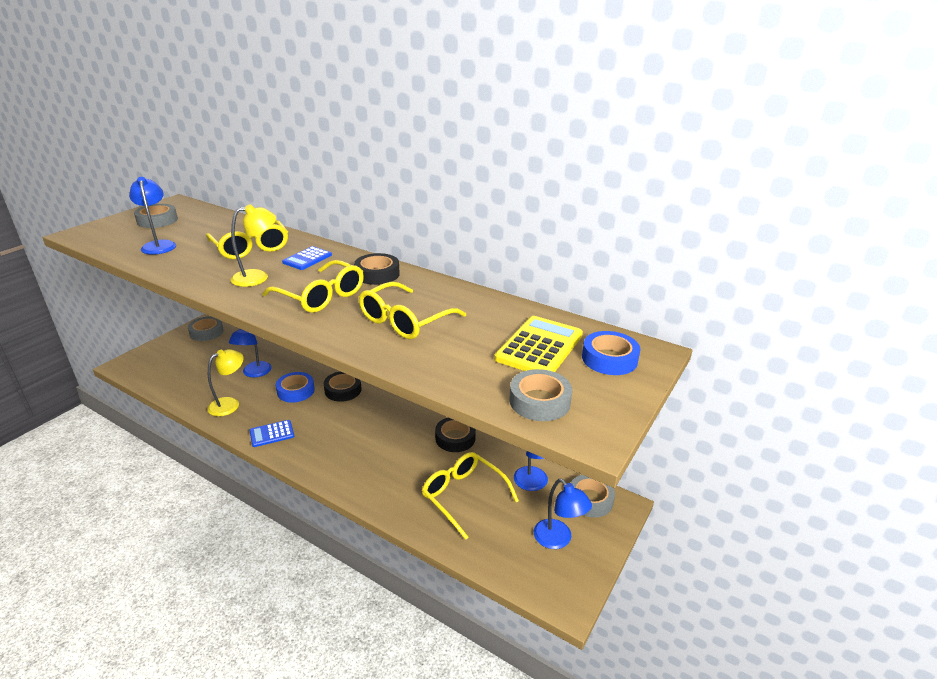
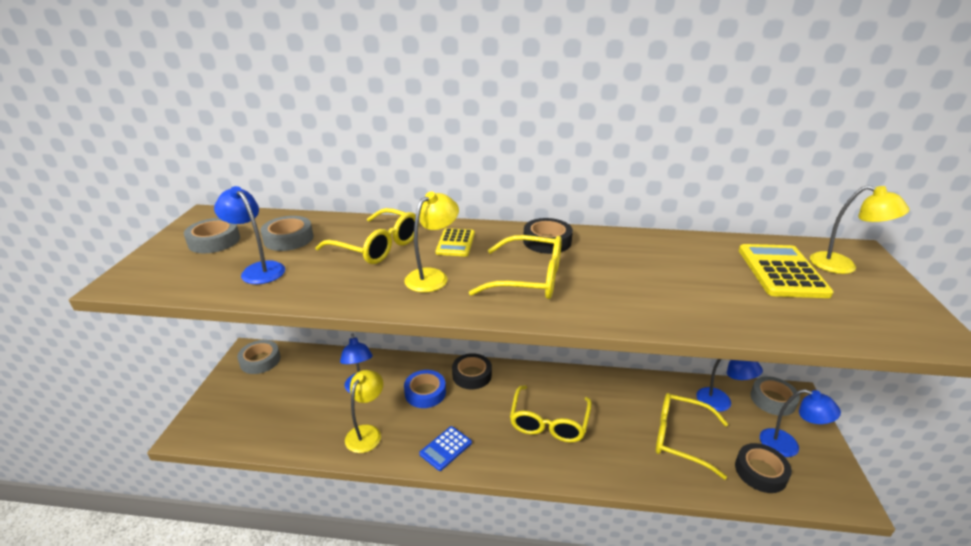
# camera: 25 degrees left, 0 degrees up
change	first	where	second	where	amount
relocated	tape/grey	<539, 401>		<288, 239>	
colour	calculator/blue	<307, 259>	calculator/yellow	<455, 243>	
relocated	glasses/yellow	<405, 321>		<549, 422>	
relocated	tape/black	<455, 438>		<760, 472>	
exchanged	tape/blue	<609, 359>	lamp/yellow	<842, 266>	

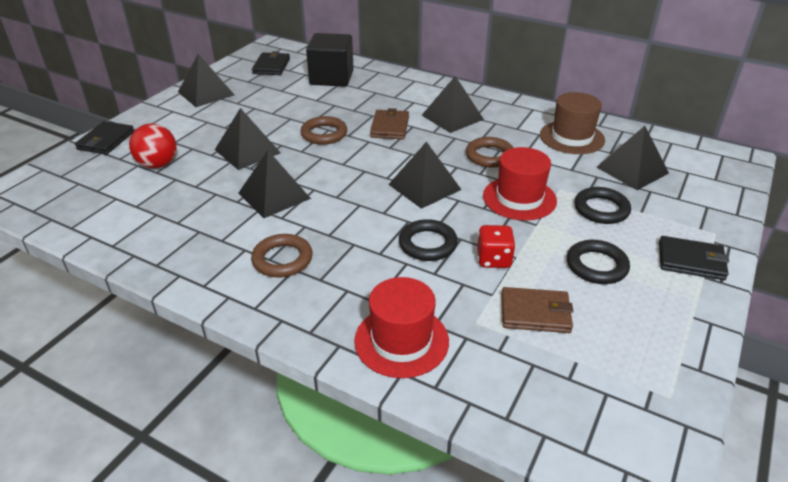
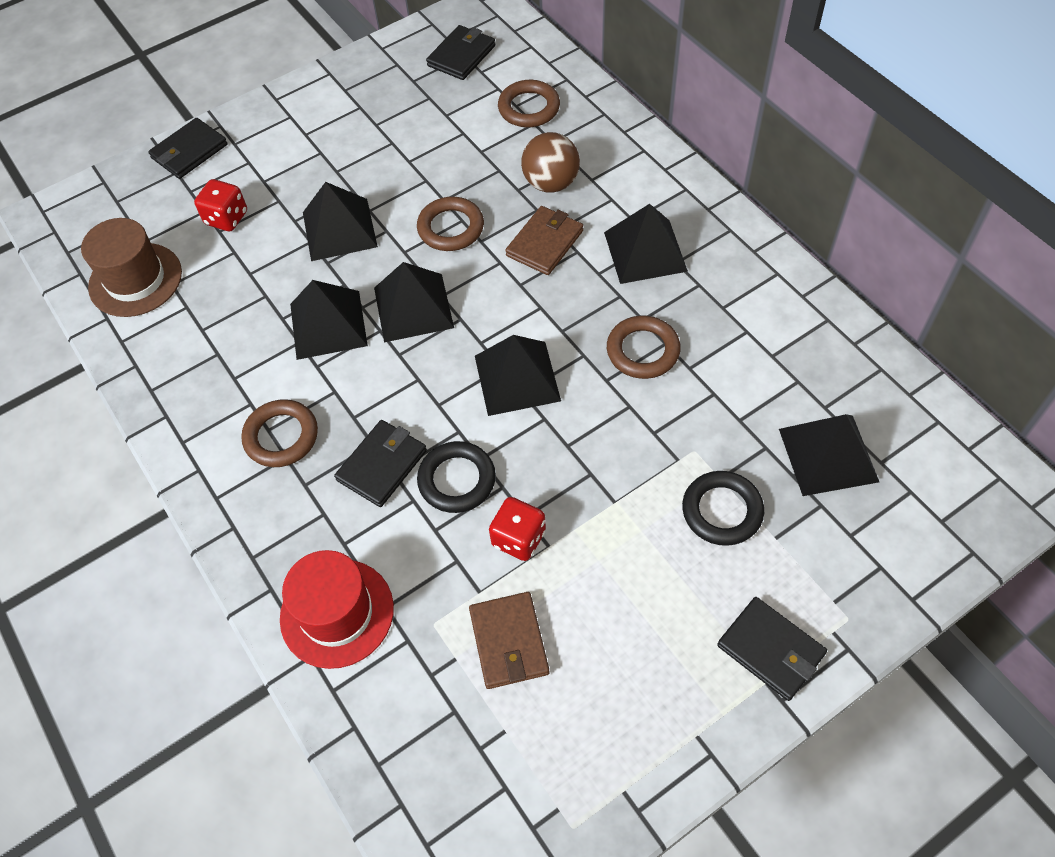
# camera: 30 degrees right, 20 degrees up
change	first	where	second	where	amount
relocated	hat/brown	<572, 137>		<135, 280>	
exchanged	ball/red	<158, 164>	dice/red	<226, 218>	
appeared			wallet/black	<382, 465>	
relocated	pyramid/black	<206, 93>		<413, 307>	
spun	wallet/brown	<535, 313>		<509, 642>	45 degrees clockwise
exchanged	cube/black	<331, 78>	ring/brown	<529, 108>	
appeared			ball/brown	<551, 183>	
missing	hat/red	<519, 198>			
missing	ring/black	<596, 266>			

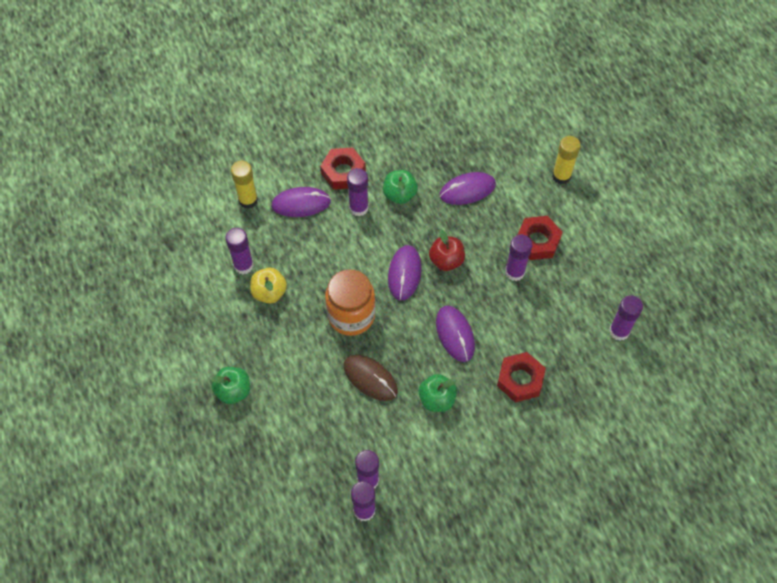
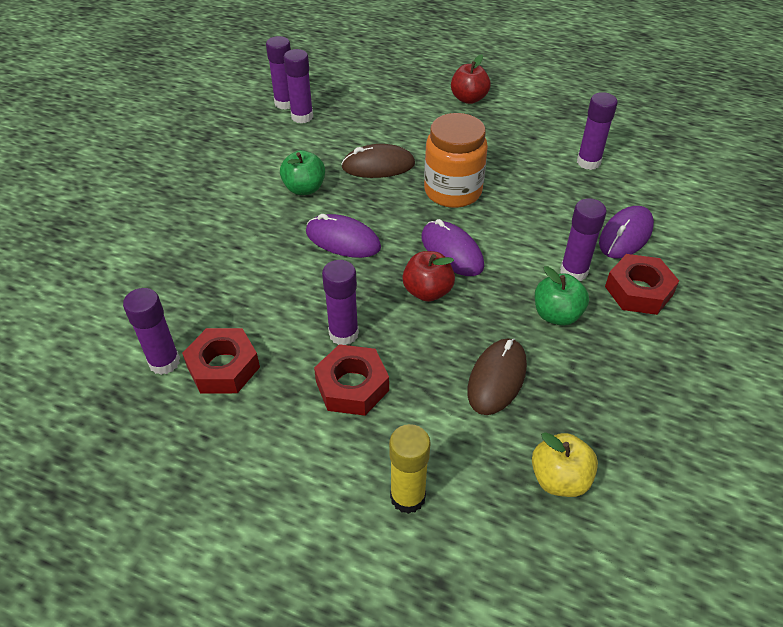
# camera: 135 degrees right, 15 degrees down
change	first	where	second	where	amount
relocated	nut/red	<520, 380>		<223, 367>	
colour	apple/green	<233, 391>	apple/red	<469, 99>	
colour	mouse/purple	<467, 190>	mouse/brown	<497, 378>	
relocated	apple/yellow	<269, 292>		<559, 479>	
missing	glue stick/yellow	<248, 200>			

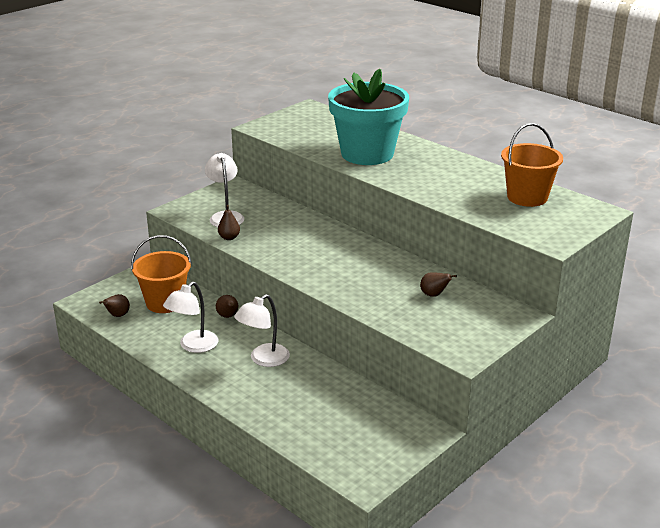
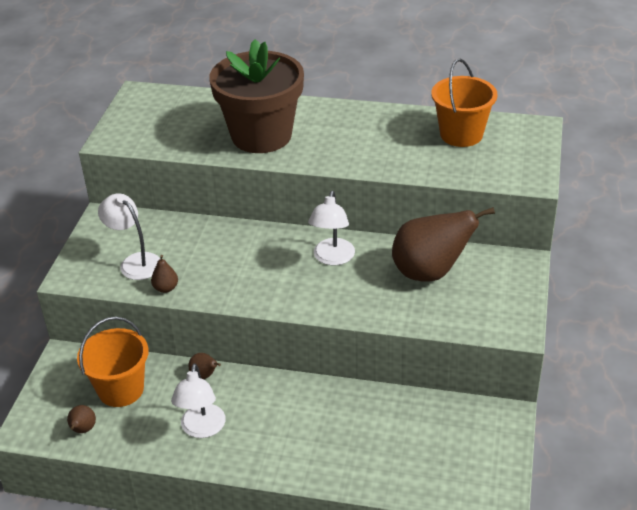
# camera: 30 degrees left, 10 degrees up
change	first	where	second	where	amount
colour	flower pot/turquoise	<367, 154>	flower pot/brown	<261, 135>	
relocated	lamp/white	<263, 359>		<332, 258>	
size	pear/brown	<434, 295>		<430, 272>	x2.44

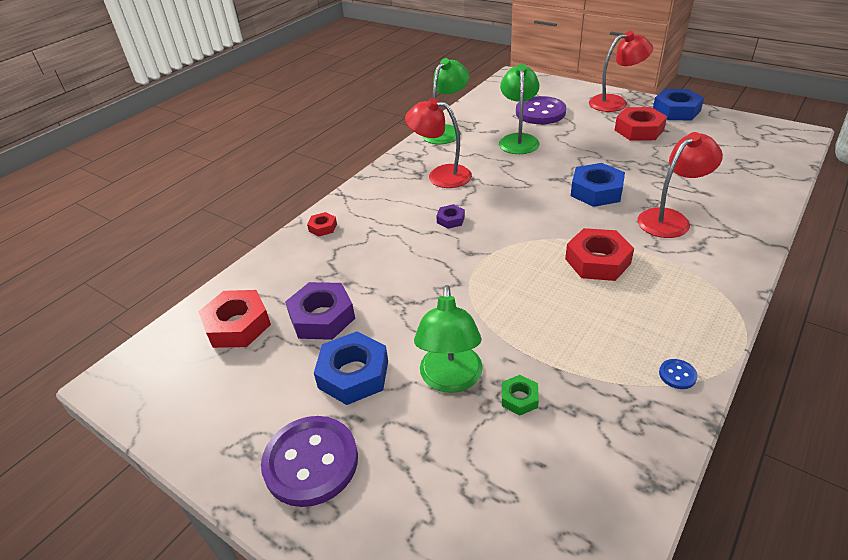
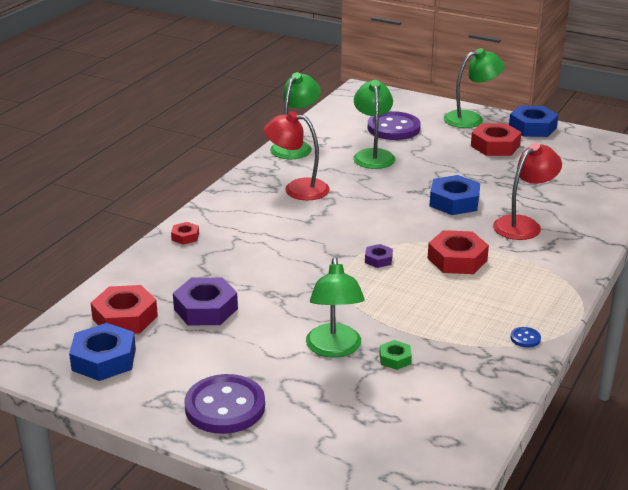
# camera: 10 degrees left, 10 degrees down
change	first	where	second	where	amount
relocated	nut/blue	<353, 374>		<104, 359>	
relocated	nut/purple	<450, 220>		<378, 259>	
colour	lamp/red	<615, 102>	lamp/green	<471, 118>	

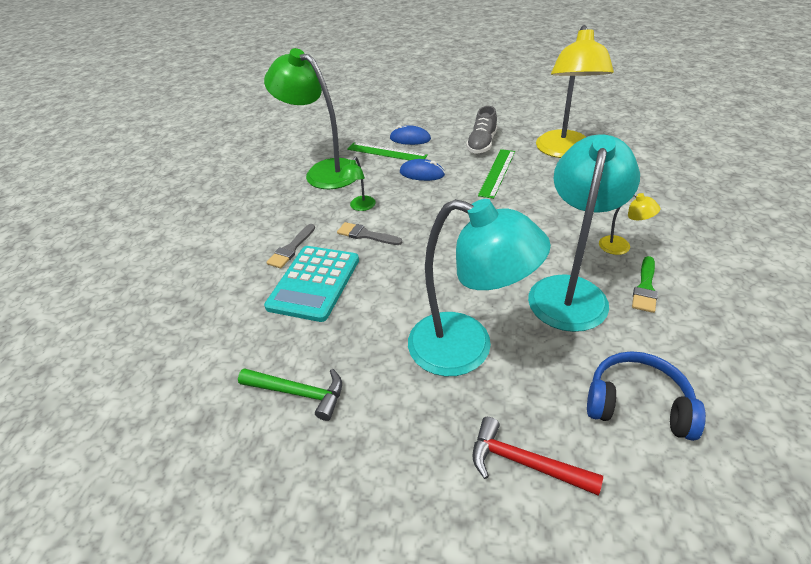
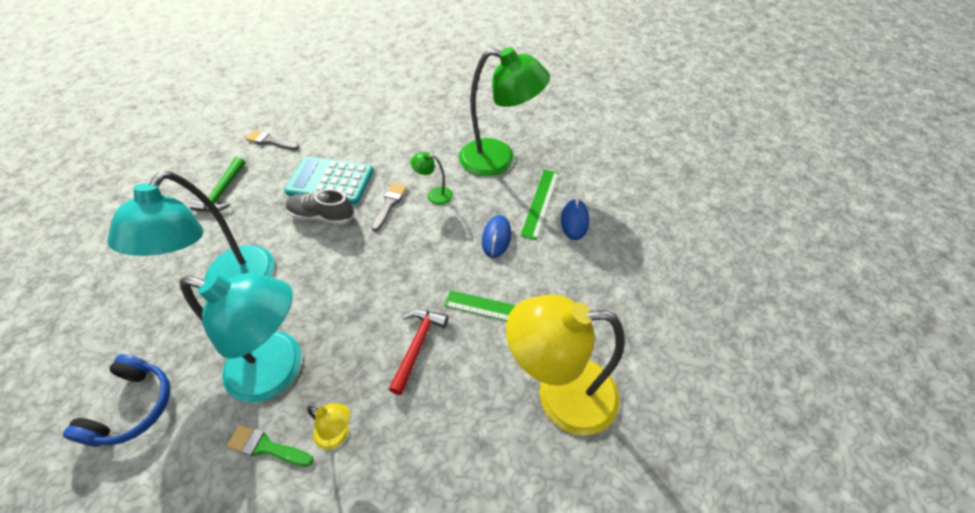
# camera: 80 degrees right, 10 degrees up
change	first	where	second	where	amount
relocated	brush/grey	<291, 249>		<270, 141>	
relocated	shoe/grey	<482, 144>		<322, 216>	
spun	lamp/yellow	<621, 247>		<338, 434>	90 degrees counterclockwise
relocated	hammer/red	<524, 462>		<417, 346>	
spun	lamp/green	<324, 171>		<498, 159>	75 degrees clockwise

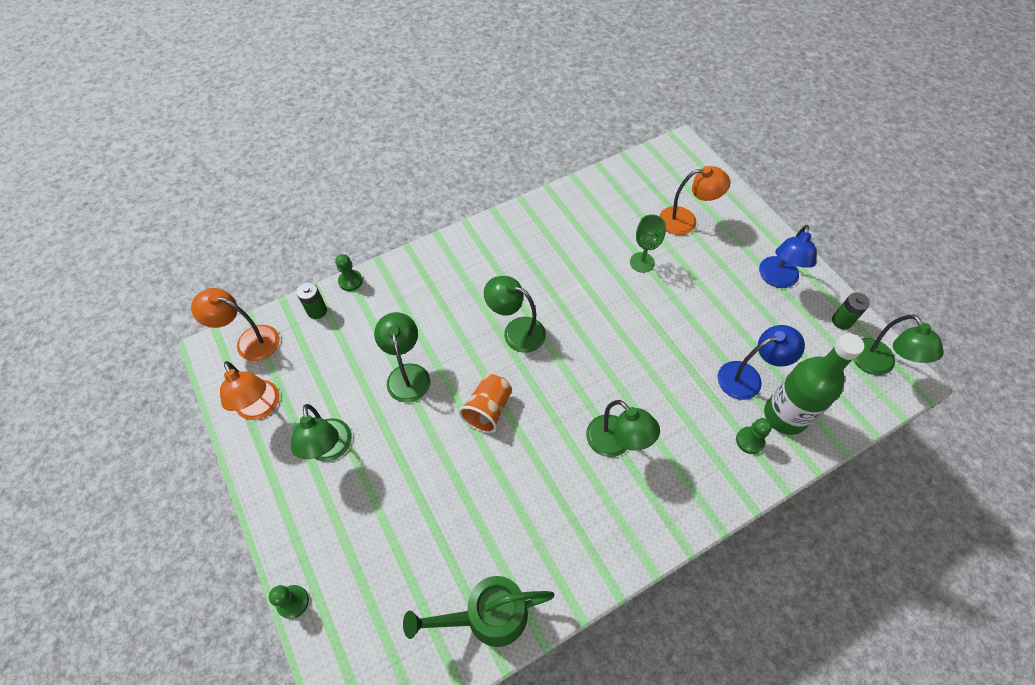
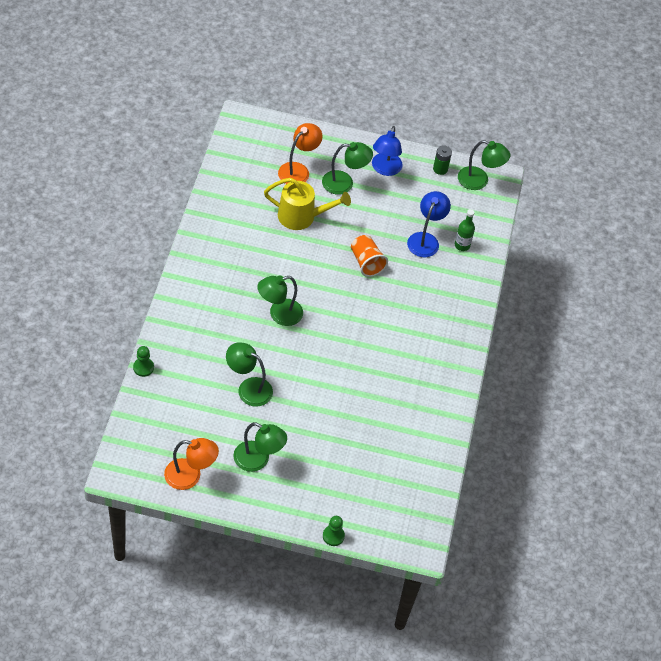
# camera: 55 degrees left, 5 degrees down
change	first	where	second	where	amount
exchanged	goblet/green	<642, 262>	watering can/yellow	<302, 217>	
relocated	lamp/green	<616, 443>		<344, 183>	
relocated	cup/orange	<488, 409>		<366, 262>	
spun	lamp/blue	<777, 279>		<385, 169>	45 degrees clockwise
size	bottle/green	<785, 415>		<462, 245>	x0.51
missing	lamp/orange	<249, 341>			
missing	battery/green	<317, 311>			
missing	watering can/green	<487, 616>			
missing	pawn/green	<749, 441>			

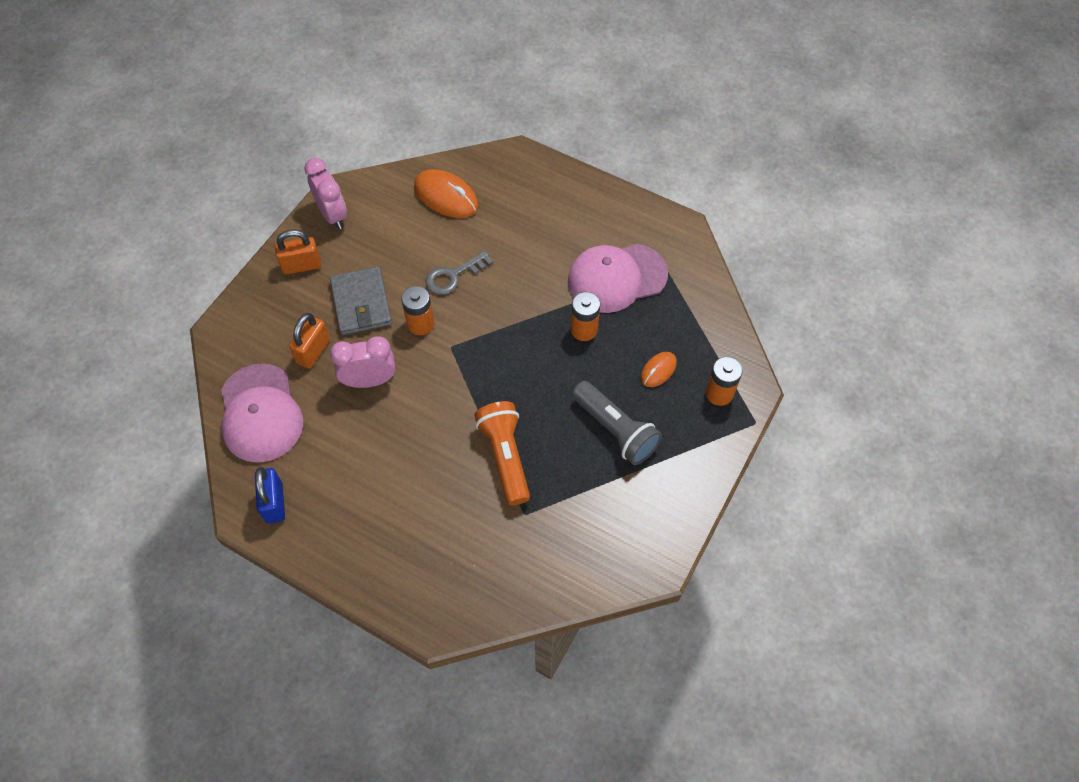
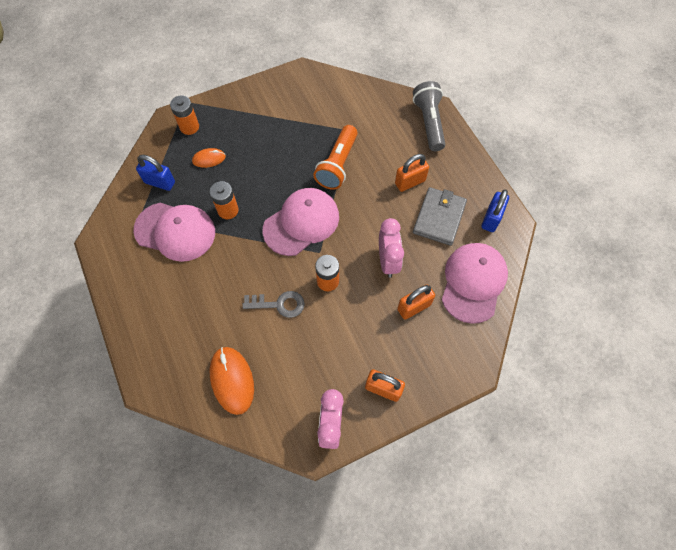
# camera: 145 degrees left, 5 degrees up
change	first	where	second	where	amount
appeared			padlock/blue	<160, 182>	
appeared			cap/pink	<301, 223>	
spun	clock/pink	<369, 380>		<388, 261>	120 degrees counterclockwise
appeared			padlock/orange	<410, 182>	
relocated	flashlight/grey	<615, 430>		<429, 123>	
relocated	wallet/grey	<361, 303>		<439, 217>	

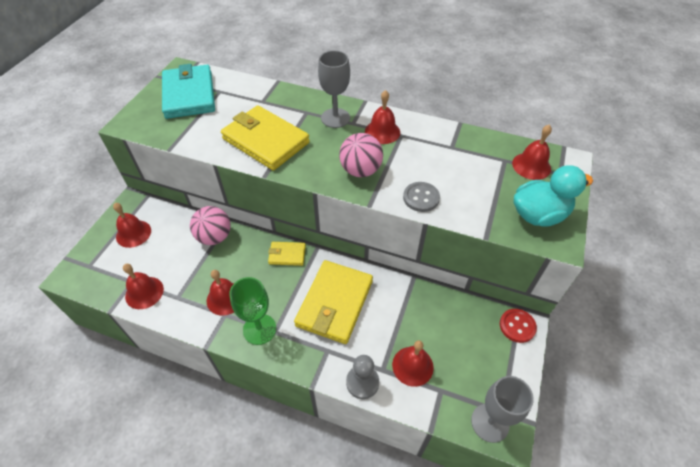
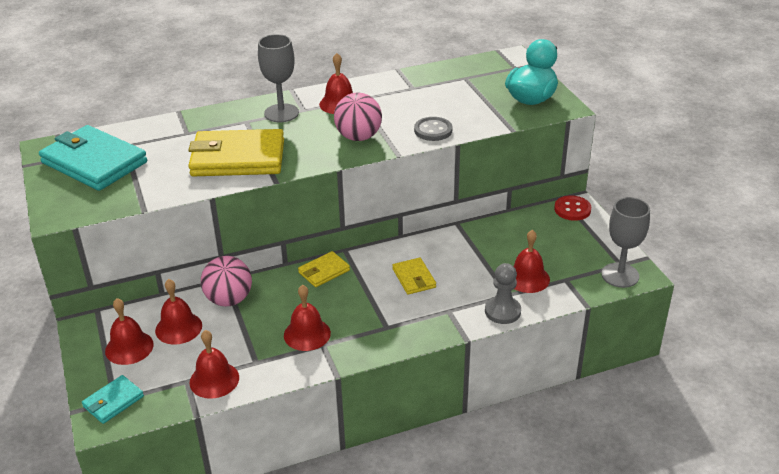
# camera: 40 degrees left, 15 degrees down
change	first	where	second	where	amount
appeared			wallet/turquoise	<113, 401>	
relocated	bell/red	<531, 166>		<178, 328>	
size	wallet/yellow	<335, 303>		<414, 278>	x0.49
missing	goblet/green	<259, 329>			

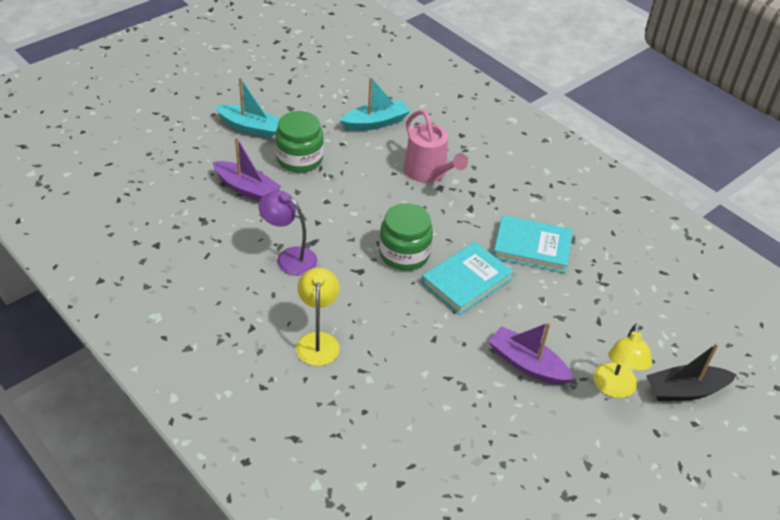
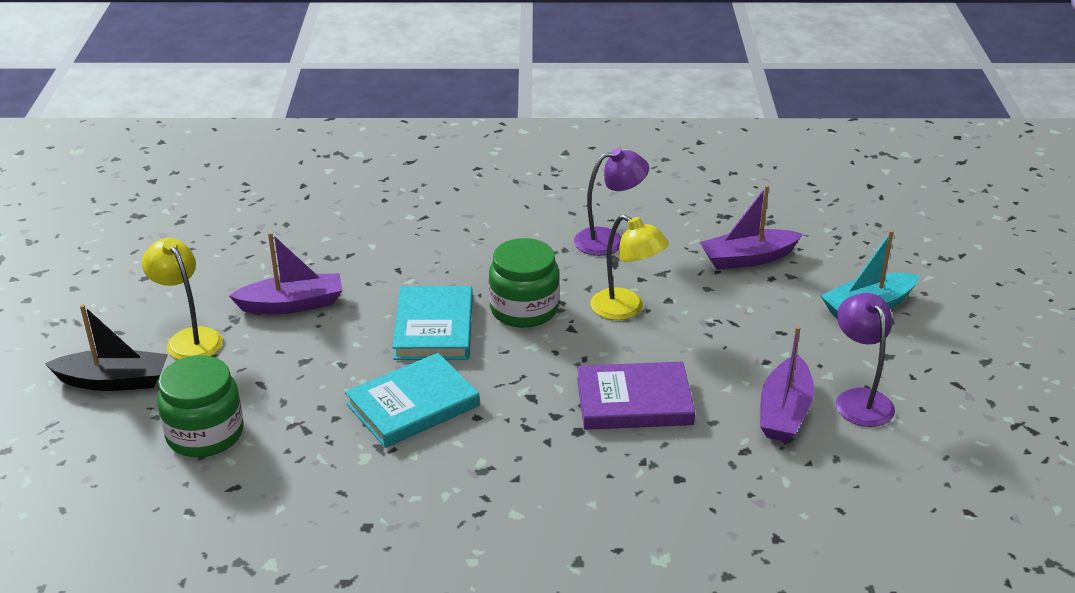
# camera: 135 degrees right, 10 degrees down
change	first	where	second	where	amount
spun	boat/black	<685, 390>		<113, 381>	60 degrees clockwise
relocated	jar/green	<299, 159>		<205, 434>	
exchanged	watering can/pink	<428, 172>	book/purple	<634, 401>	
relocated	lamp/yellow	<318, 341>		<626, 309>	
colour	boat/turquoise	<375, 123>	boat/purple	<784, 412>	
appeared			lamp/purple	<859, 399>	

